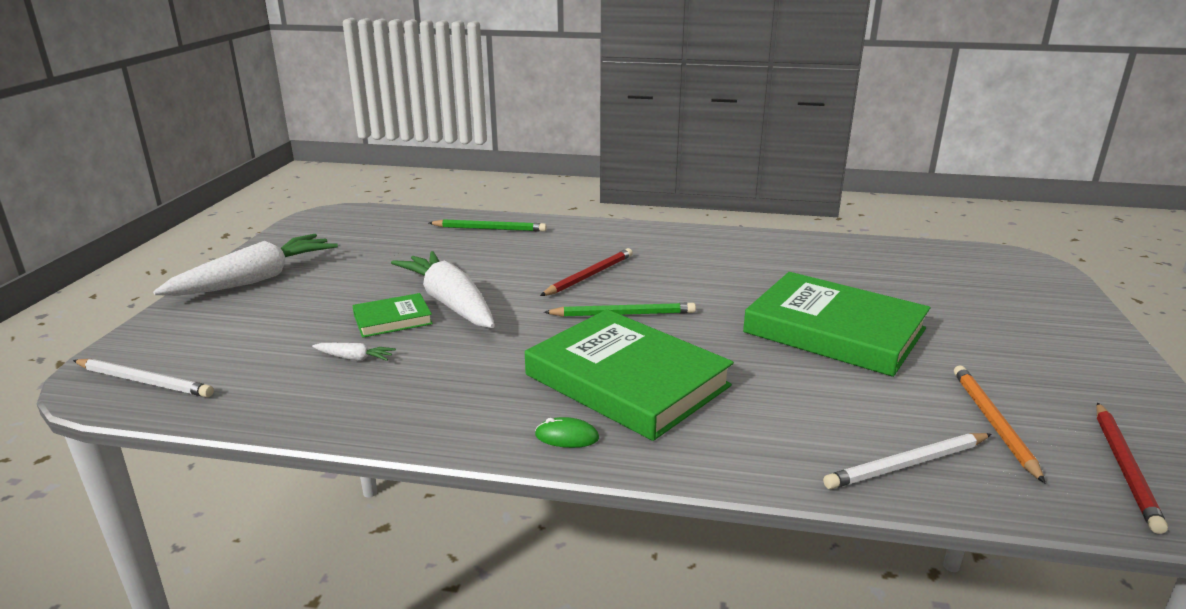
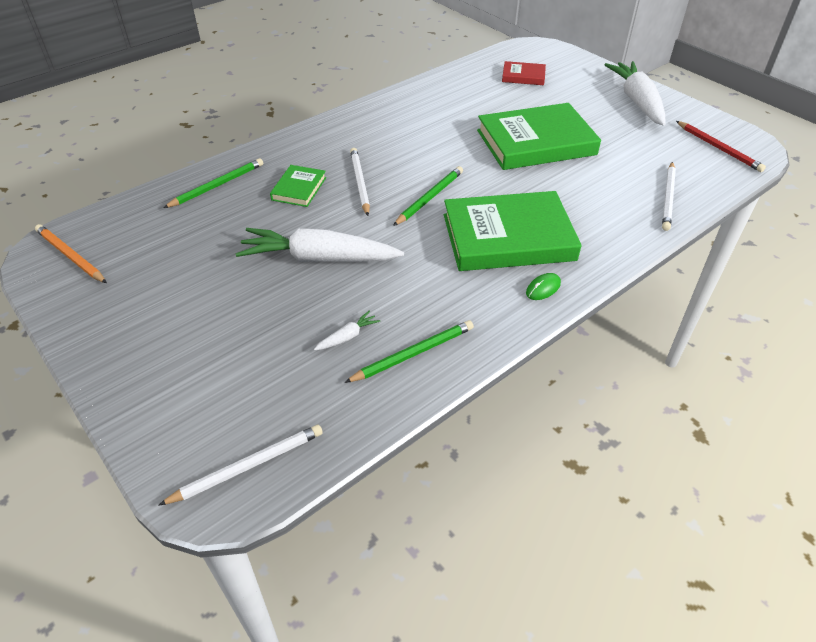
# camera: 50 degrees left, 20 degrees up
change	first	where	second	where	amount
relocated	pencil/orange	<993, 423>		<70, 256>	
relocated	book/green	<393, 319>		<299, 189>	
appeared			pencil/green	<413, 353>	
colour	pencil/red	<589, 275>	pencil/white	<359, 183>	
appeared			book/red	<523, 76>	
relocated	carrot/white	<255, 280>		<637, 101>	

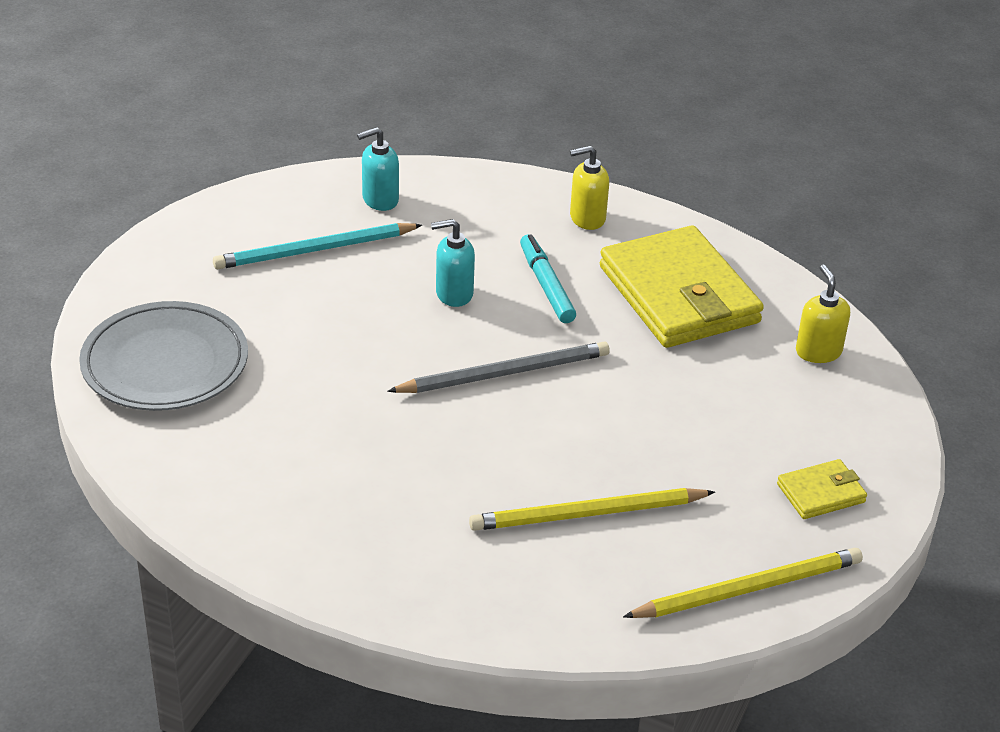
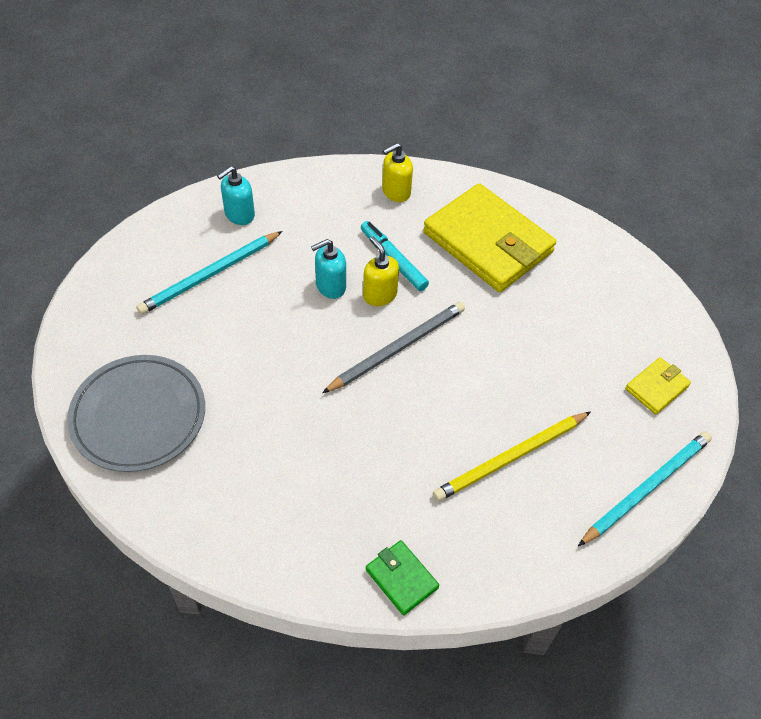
# camera: 20 degrees left, 15 degrees up
change	first	where	second	where	amount
relocated	soap dispenser/yellow	<818, 351>		<379, 295>	
appeared			wallet/green	<401, 579>	
colour	pencil/yellow	<748, 589>	pencil/turquoise	<647, 488>	

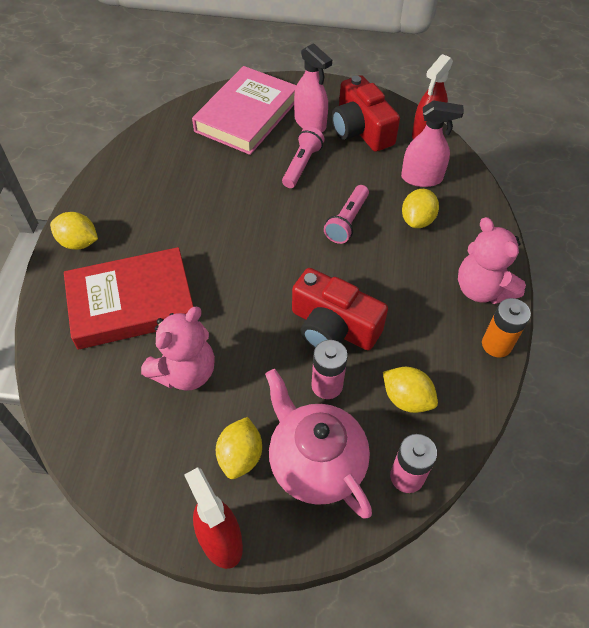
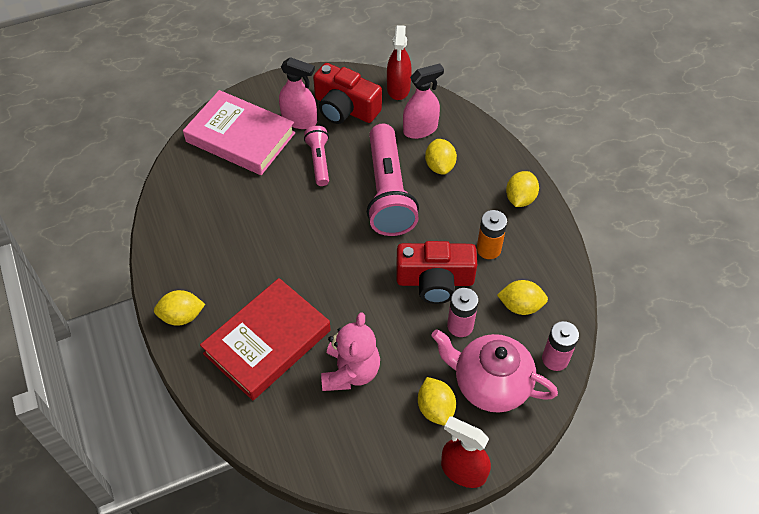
# camera: 30 degrees left, 0 degrees up
change	first	where	second	where	amount
spun	book/pink	<247, 115>		<240, 137>	60 degrees counterclockwise
size	flashlight/pink	<347, 221>		<388, 192>	x1.95
relocated	battery/orange	<496, 344>		<488, 249>	
exchanged	teddy bear/pink	<482, 289>	lemon/yellow	<520, 198>	

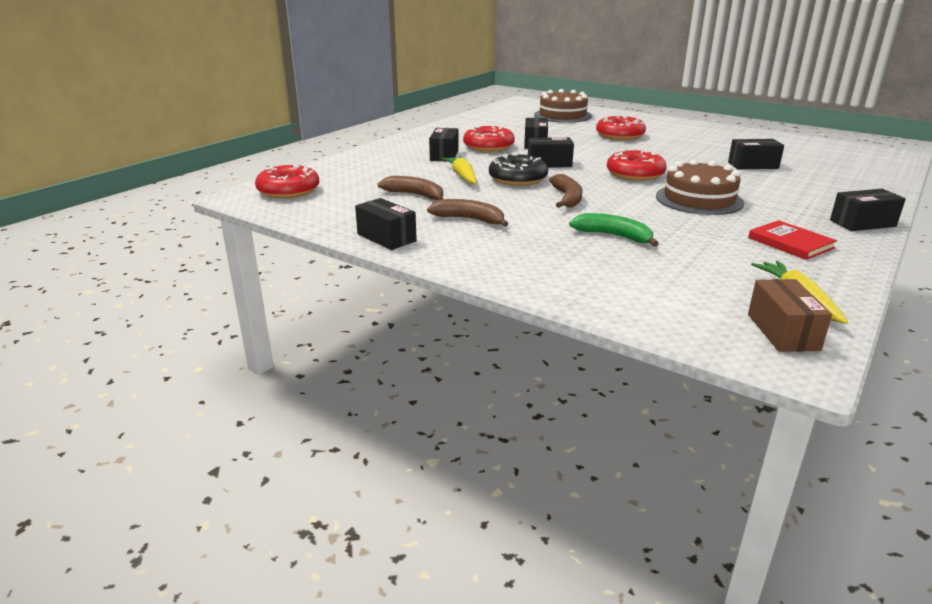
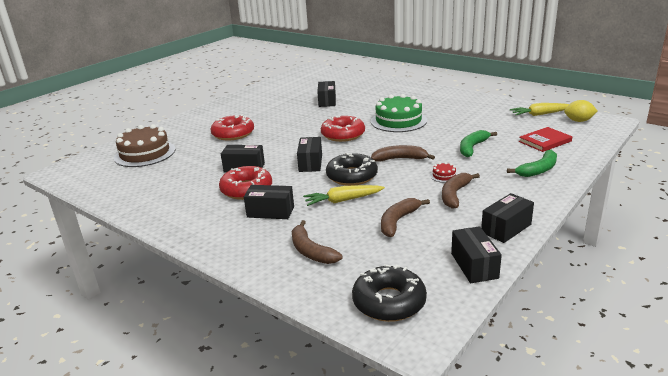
# camera: 85 degrees left, 0 degrees up
change	first	where	second	where	amount
appeared			banana/brown	<311, 251>	
colour	donut/red	<288, 191>	donut/black	<389, 302>	
colour	cake/brown	<699, 199>	cake/green	<398, 121>	
appeared			cake/red	<444, 176>	
relocated	box/black	<862, 223>		<474, 265>	
appeared			banana/green	<538, 170>	
relocated	book/red	<790, 243>		<545, 141>	
exchanged	box/brown	<783, 332>	lemon/yellow	<578, 121>	

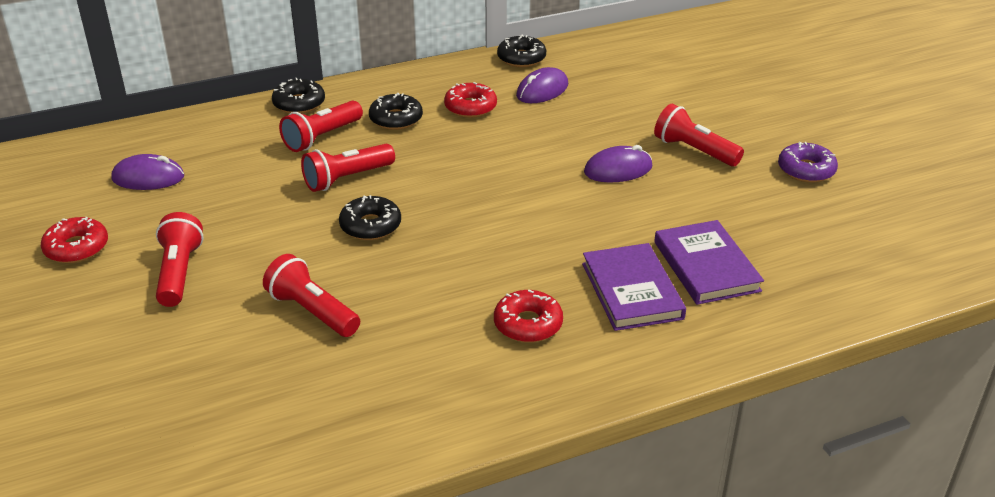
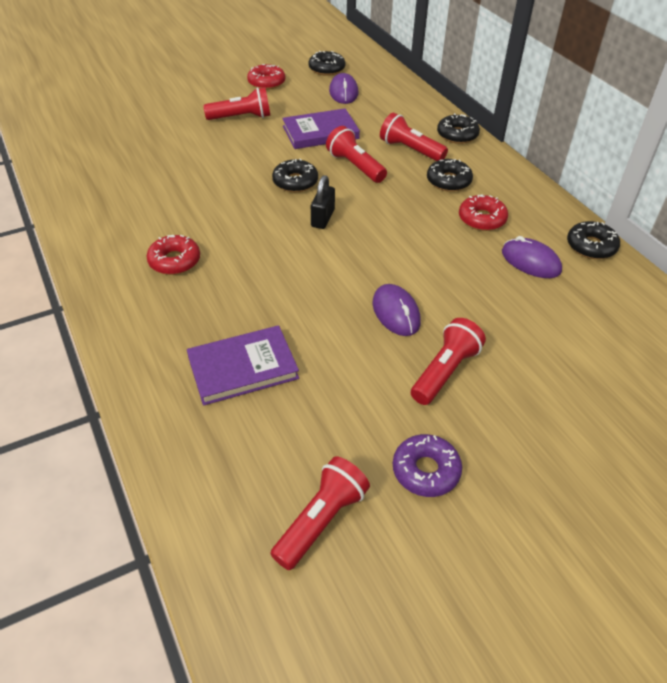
# camera: 85 degrees right, 10 degrees up
change	first	where	second	where	amount
relocated	flashlight/red	<312, 311>		<321, 520>	
relocated	book/purple	<632, 291>		<320, 132>	
appeared			donut/black	<326, 69>	
appeared			padlock/black	<323, 218>	

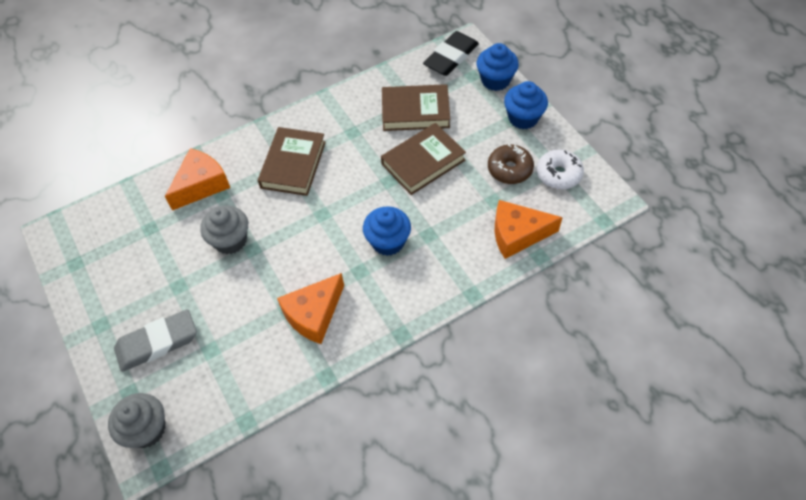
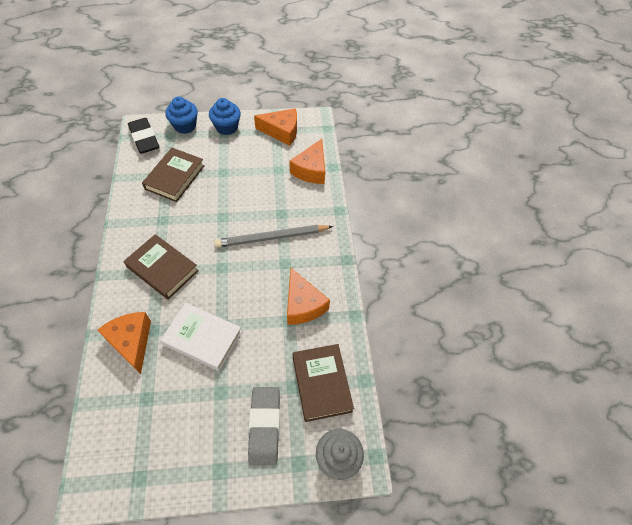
# camera: 70 degrees left, 0 degrees up
change	first	where	second	where	amount
exchanged	cupcake/grey	<230, 240>	book/white	<203, 338>	
exchanged	cupcake/blue	<388, 242>	pencil/grey	<272, 238>	
exchanged	donut/white	<558, 174>	cheese/orange	<281, 132>	
relocated	book/brown	<423, 162>		<321, 383>	
missing	donut/brown	<509, 169>			

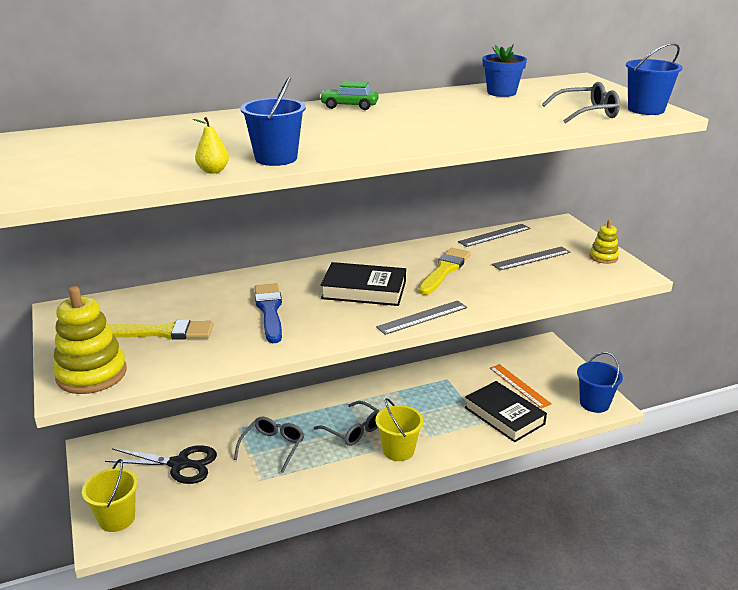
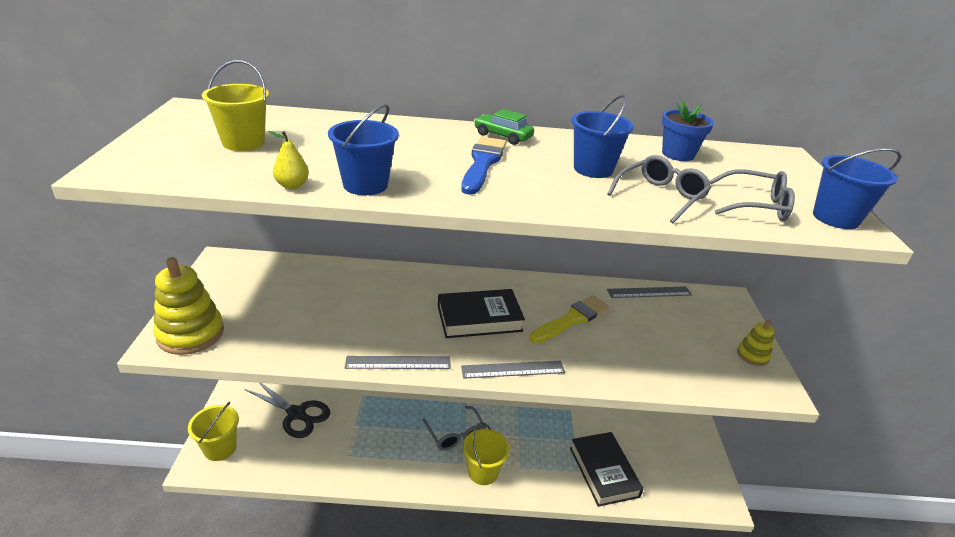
# camera: 20 degrees right, 5 degrees up
change	first	where	second	where	amount
appeared			bucket/yellow	<243, 142>	
relocated	ruler/grey	<531, 258>		<398, 362>	
spun	book/black	<364, 290>		<479, 318>	45 degrees counterclockwise
relocated	brush/blue	<269, 310>		<483, 163>	
relocated	bucket/blue	<594, 403>		<593, 169>	
relocated	glasses/grey	<273, 447>		<661, 196>	
missing	brush/yellow	<163, 332>			
missing	ruler/orange	<519, 385>			

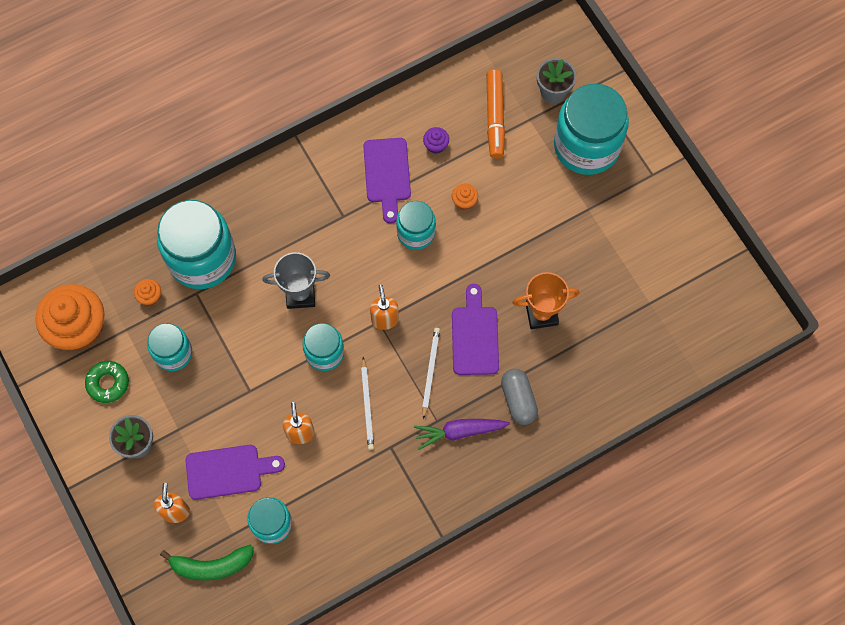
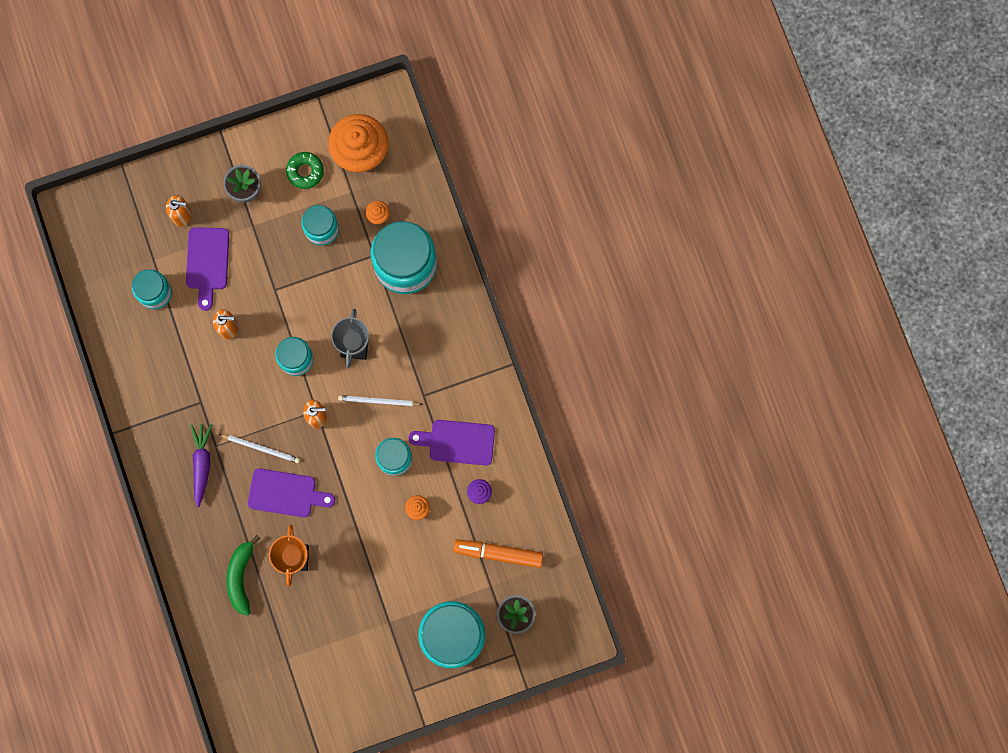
# camera: 100 degrees right, 10 degrees up
change	first	where	second	where	amount
relocated	banana/green	<211, 566>		<241, 576>	
relocated	pencil/white	<367, 405>		<378, 401>	
missing	capsule/grey	<518, 400>			

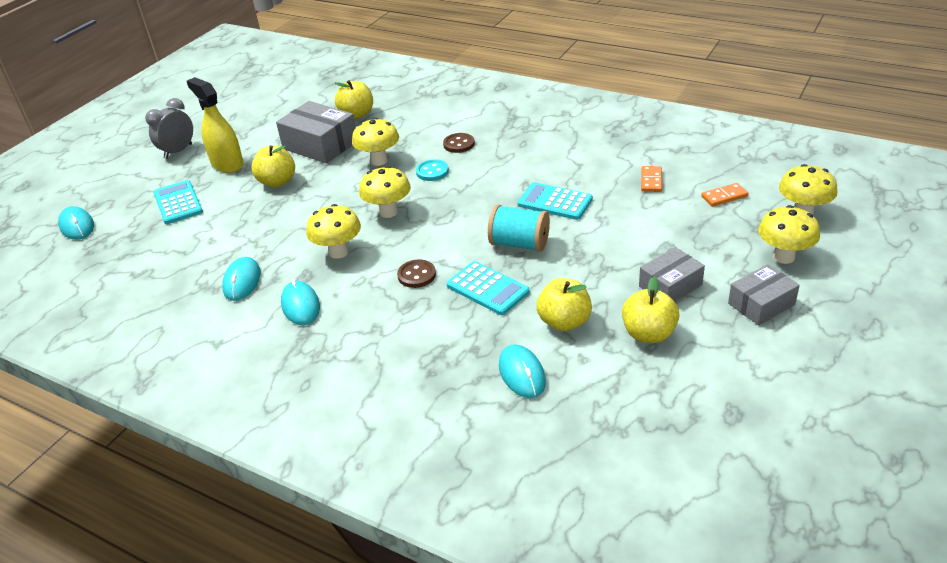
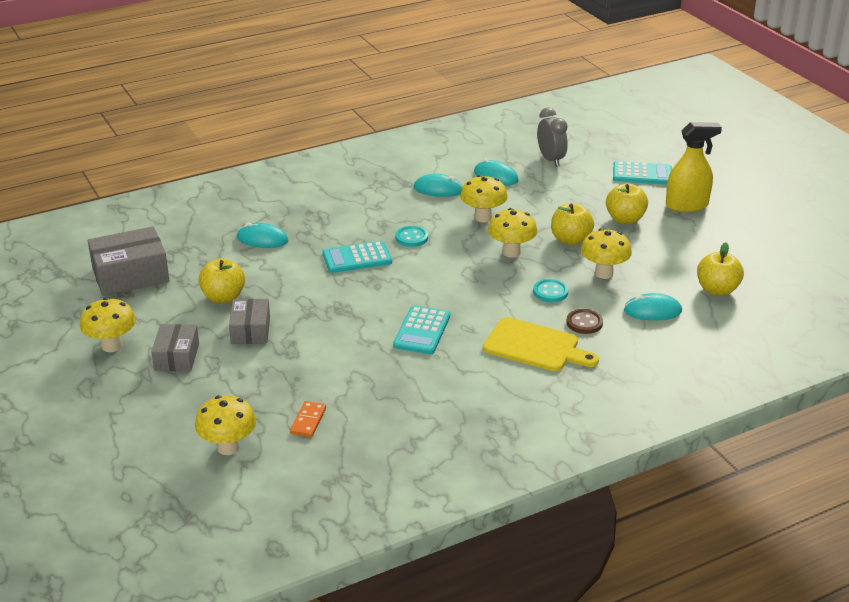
# camera: 120 degrees right, 5 degrees down
change	first	where	second	where	amount
relocated	mushroom/yellow	<783, 257>		<112, 346>	
relocated	box/grey	<320, 145>		<130, 275>	
spun	calculator/turquoise	<555, 202>		<422, 331>	135 degrees clockwise
colour	button/brown	<416, 275>	button/turquoise	<411, 238>	
appeared			cutting board/yellow	<535, 346>	
relocated	clock/grey	<178, 151>		<551, 160>	
relocated	apple/yellow	<564, 322>		<570, 240>	
relocated	mouse/turquoise	<77, 226>		<652, 311>	
missing	spool/turquoise	<519, 244>			
missing	domino/orange	<651, 181>			

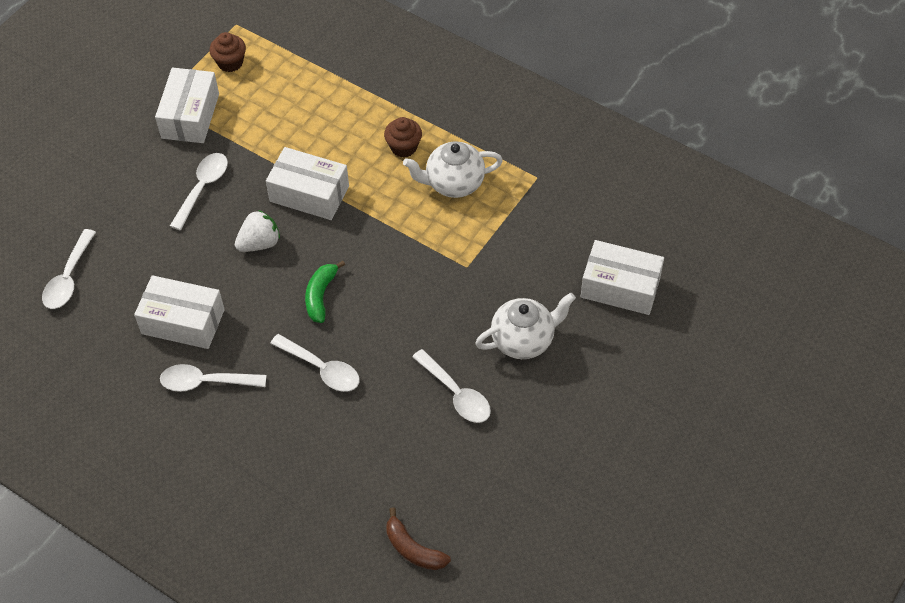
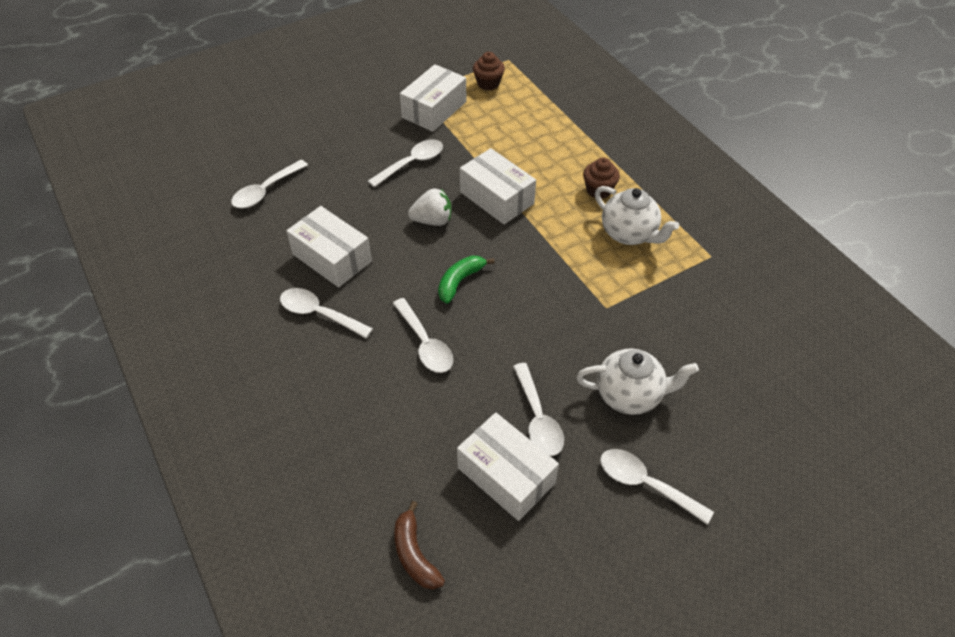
# camera: 25 degrees right, 5 degrees down
change	first	where	second	where	amount
relocated	box/white	<620, 287>		<506, 475>	
spun	teapot/white	<454, 183>		<629, 234>	150 degrees counterclockwise
appeared			spoon/white	<645, 484>	

